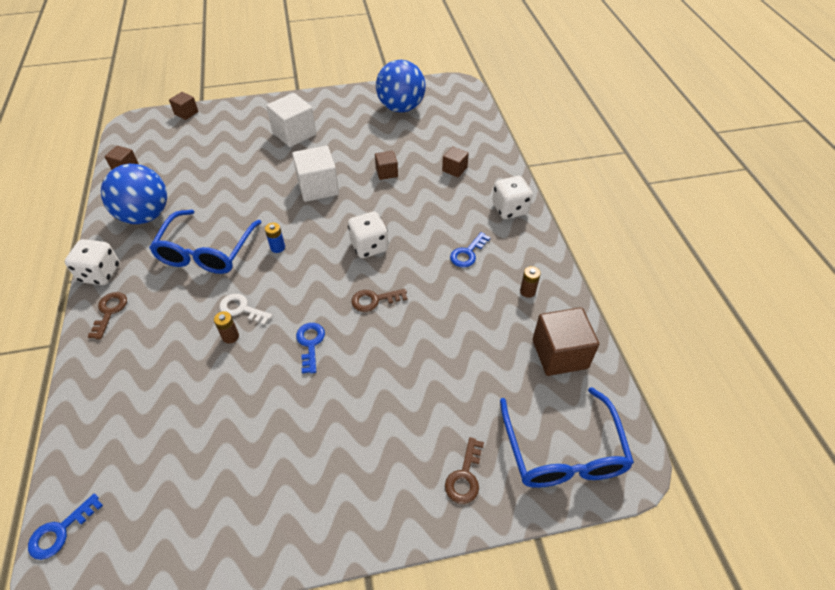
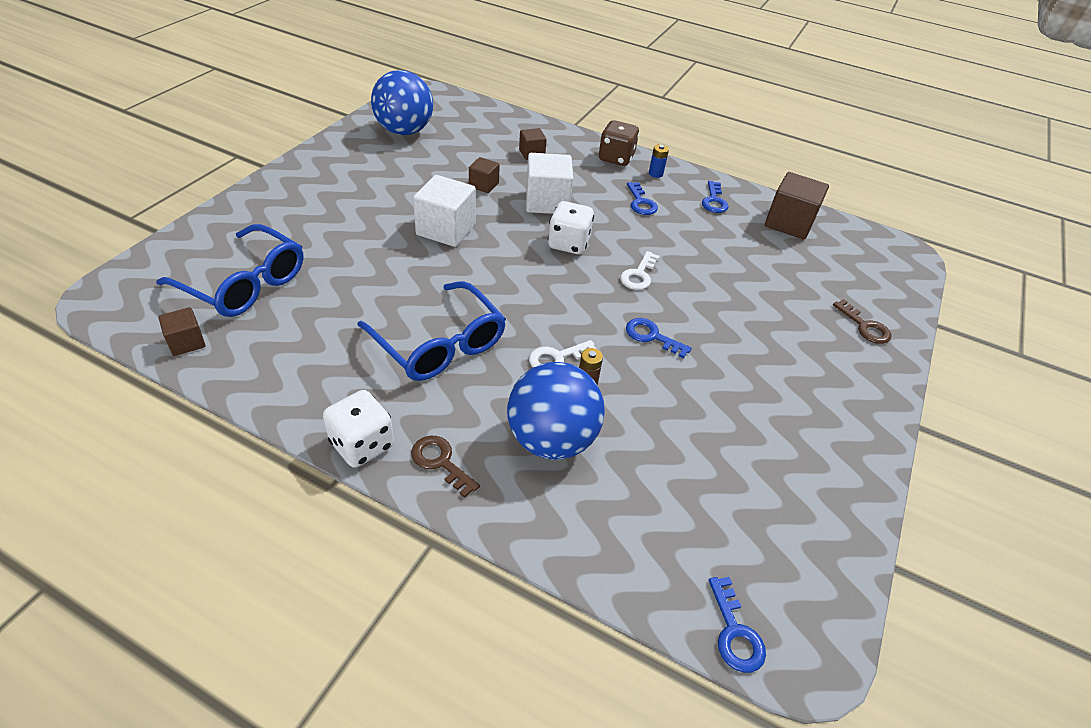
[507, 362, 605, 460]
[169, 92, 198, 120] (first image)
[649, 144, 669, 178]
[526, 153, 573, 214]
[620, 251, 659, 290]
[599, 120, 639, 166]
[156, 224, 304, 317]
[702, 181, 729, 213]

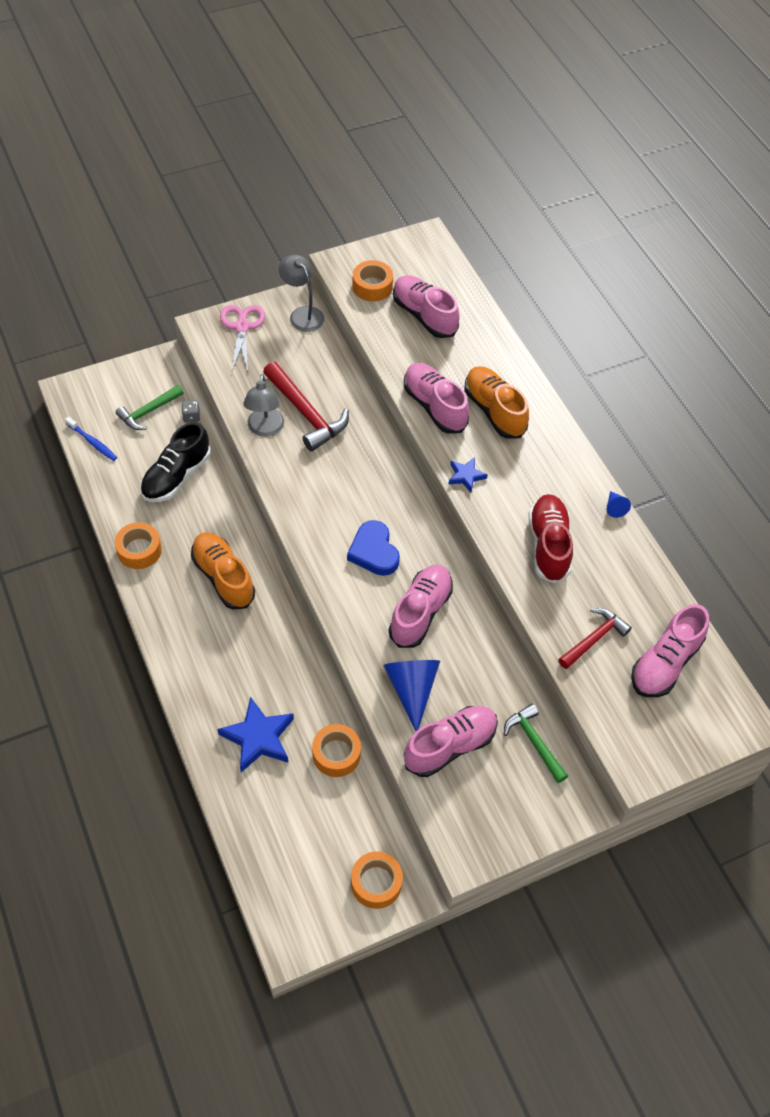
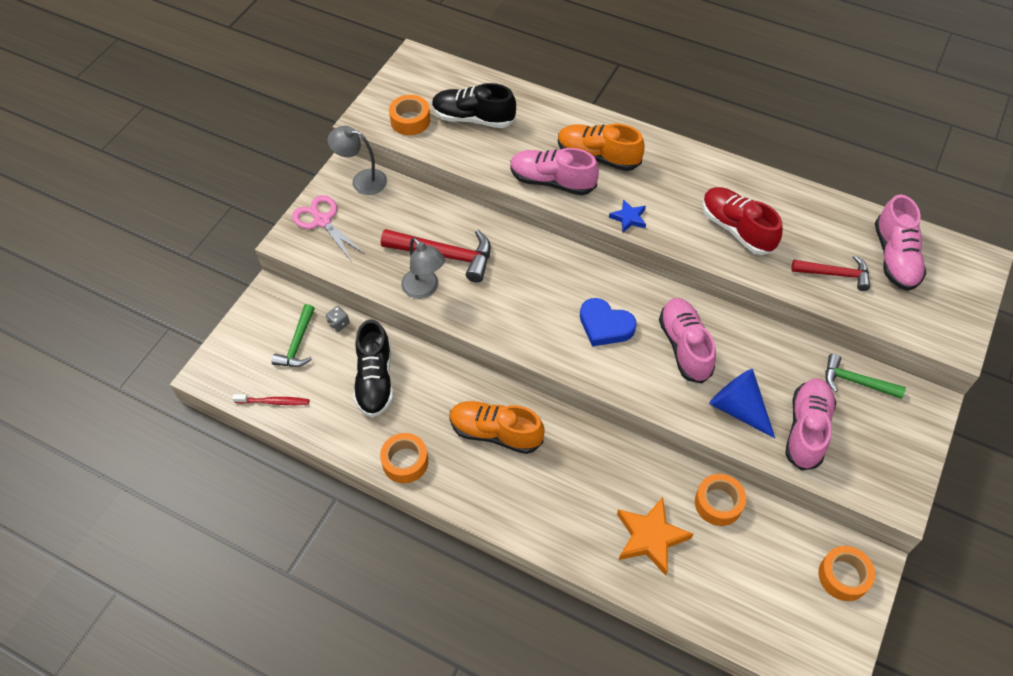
[232, 394, 309, 405]
[617, 497, 693, 576]
[432, 83, 516, 128]
[791, 255, 870, 291]
[606, 491, 631, 518] (first image)

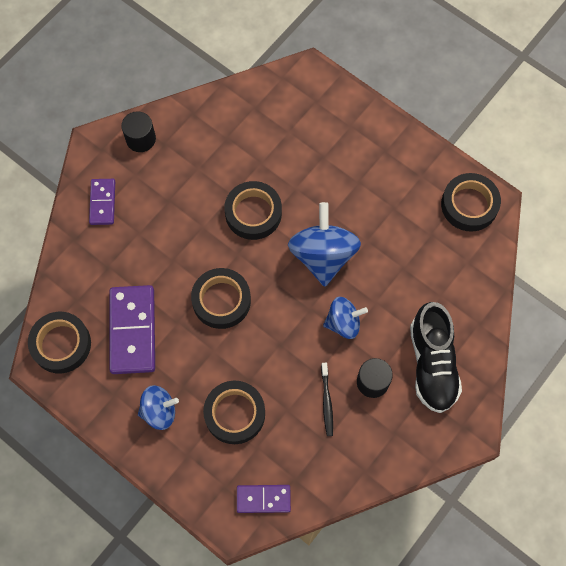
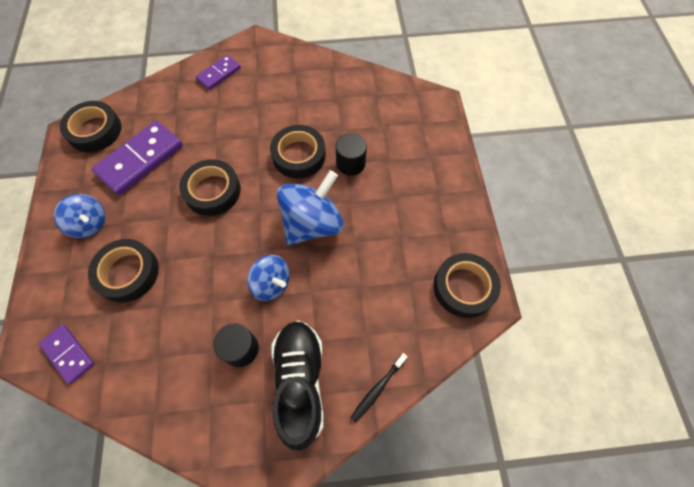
[336, 133, 367, 176]
[350, 353, 408, 423]
[271, 320, 324, 451]

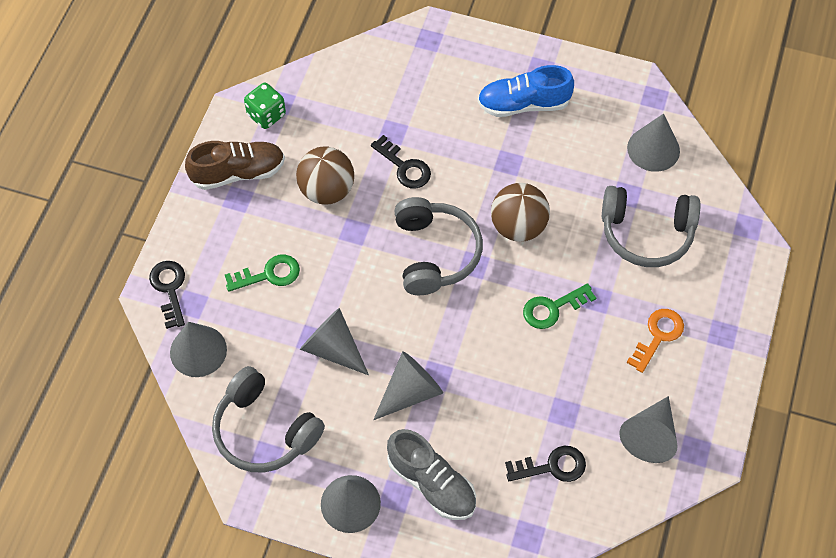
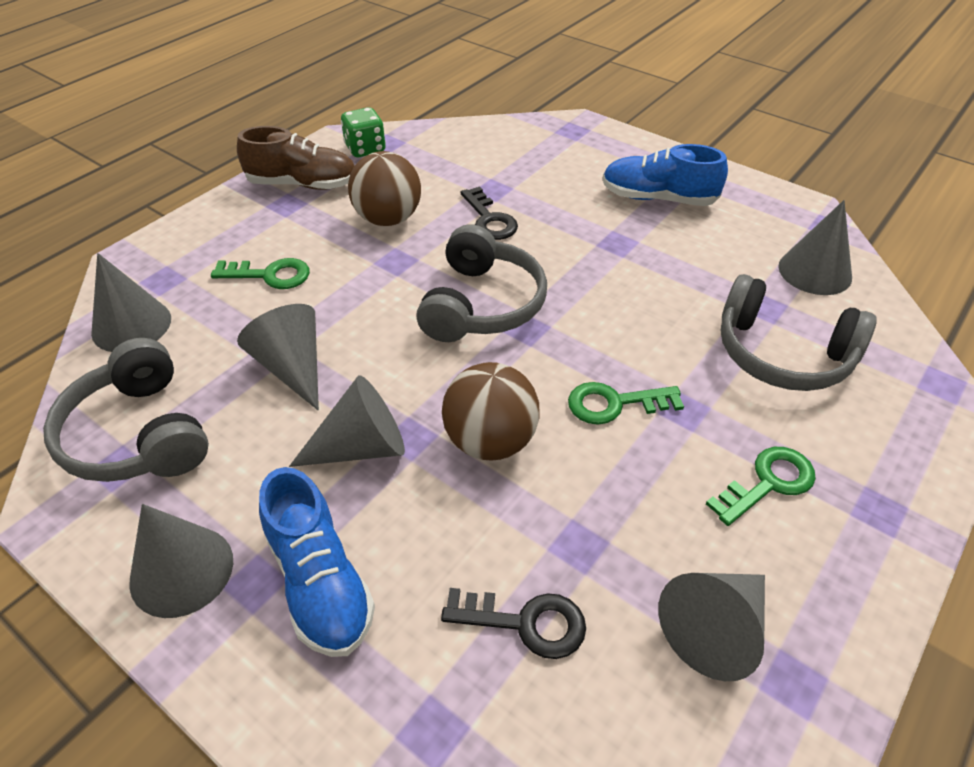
[149, 261, 185, 329] (first image)
[259, 467, 375, 657]
[442, 362, 540, 460]
[706, 447, 816, 526]

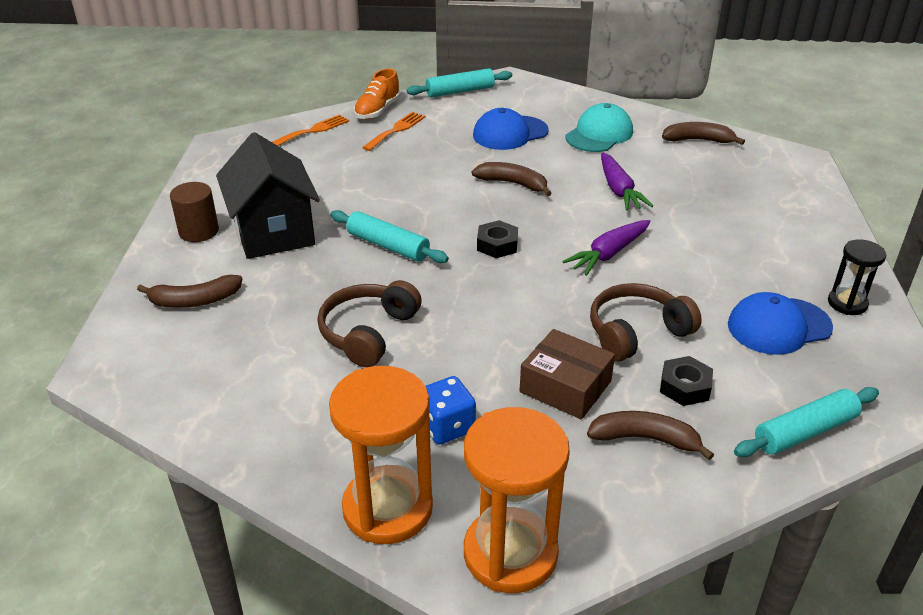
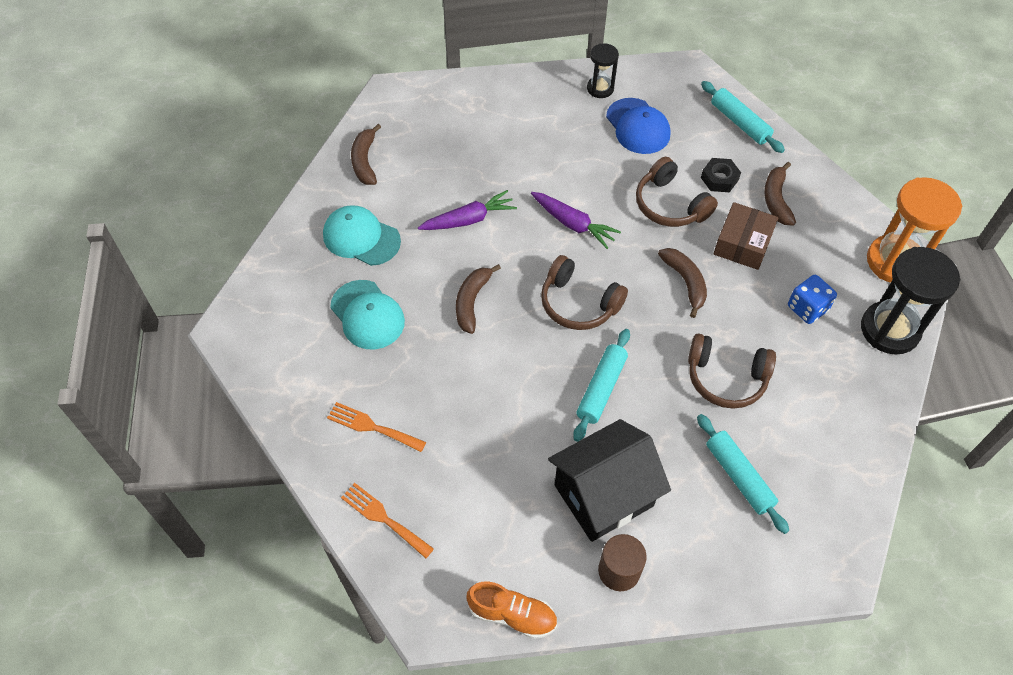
[658, 248, 707, 318]
[861, 247, 960, 355]
[466, 581, 557, 639]
[697, 414, 789, 534]
[330, 280, 405, 349]
[541, 255, 628, 330]

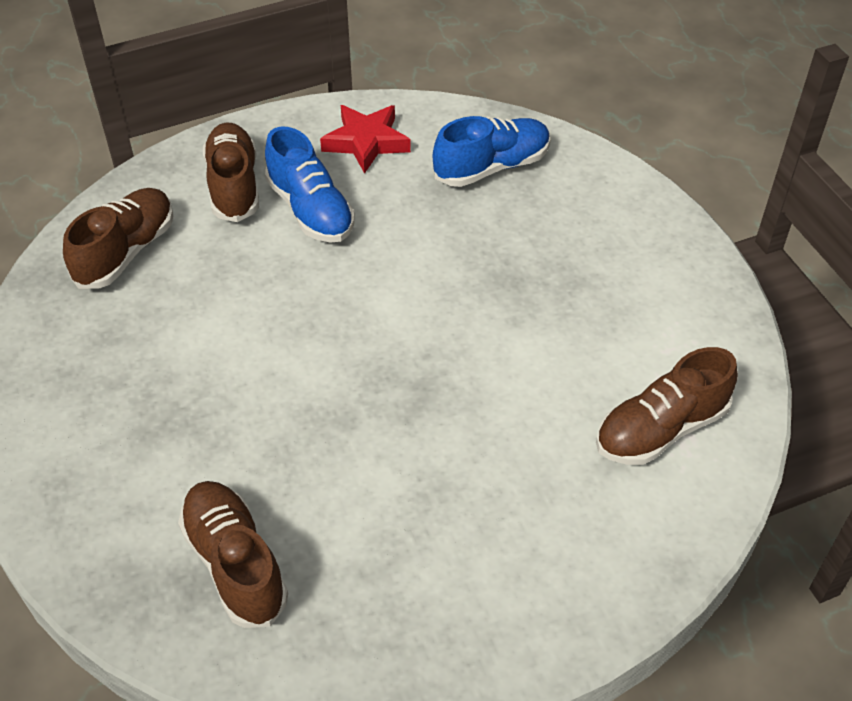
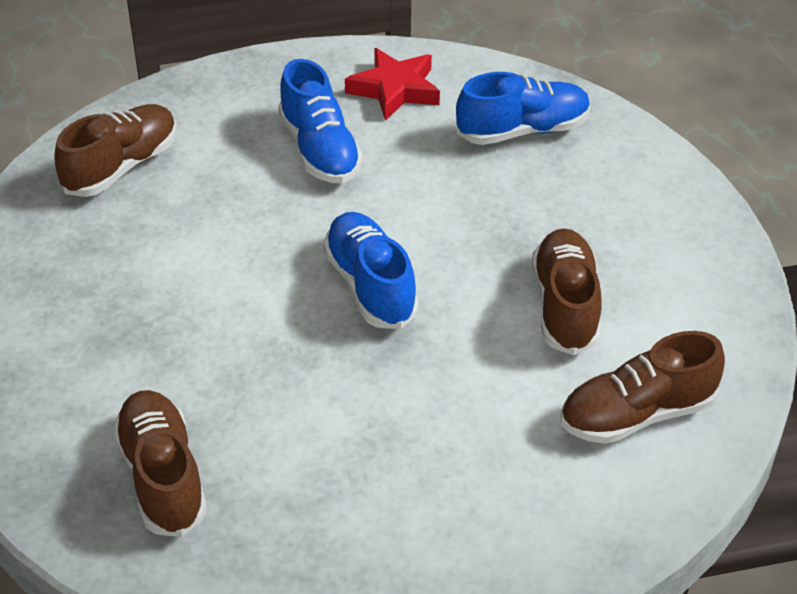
[532, 229, 601, 355]
[323, 212, 419, 329]

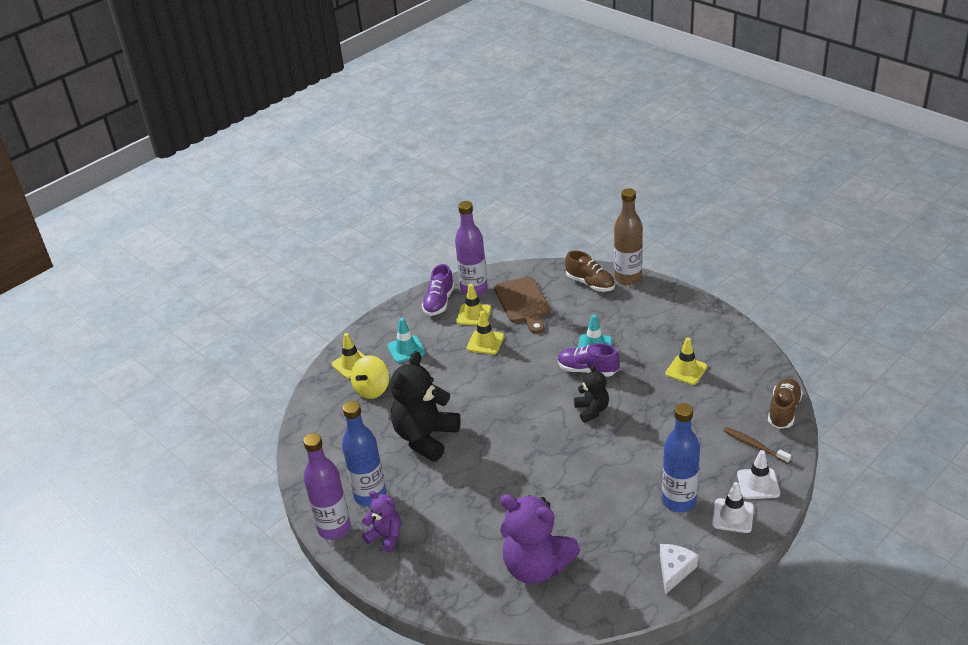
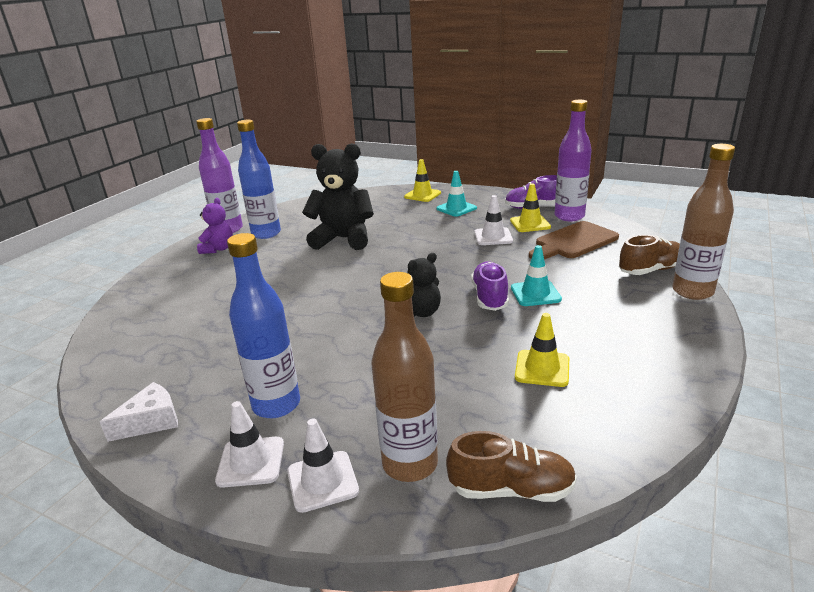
[351, 355, 389, 399] (first image)
[474, 195, 513, 245]
[500, 494, 580, 584] (first image)
[619, 235, 680, 275]
[100, 382, 178, 442]
[371, 272, 438, 482]

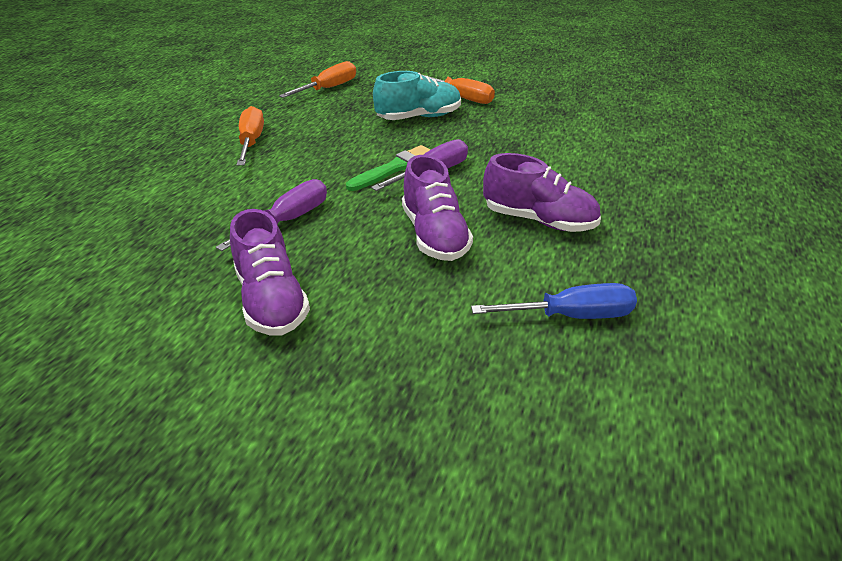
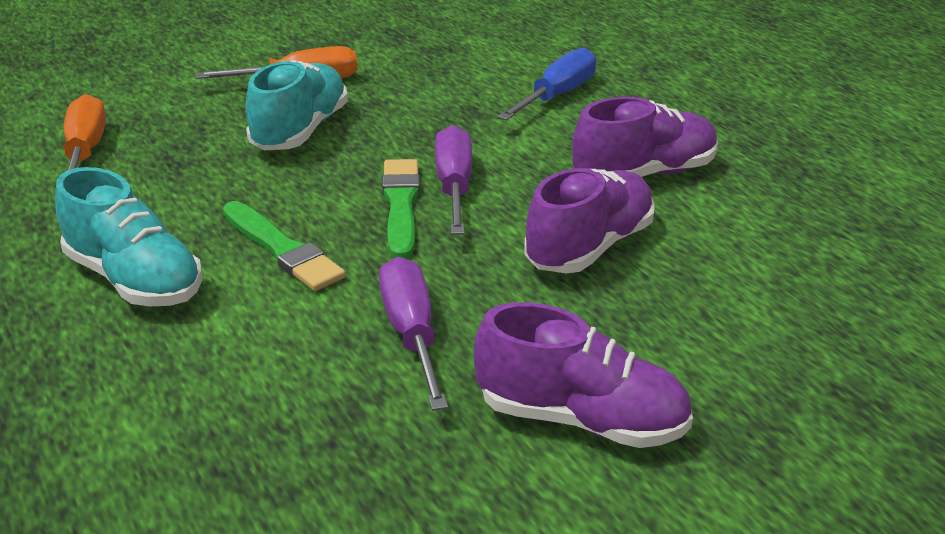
[55, 167, 203, 306]
[524, 168, 655, 273]
[497, 48, 596, 121]
[223, 201, 346, 291]

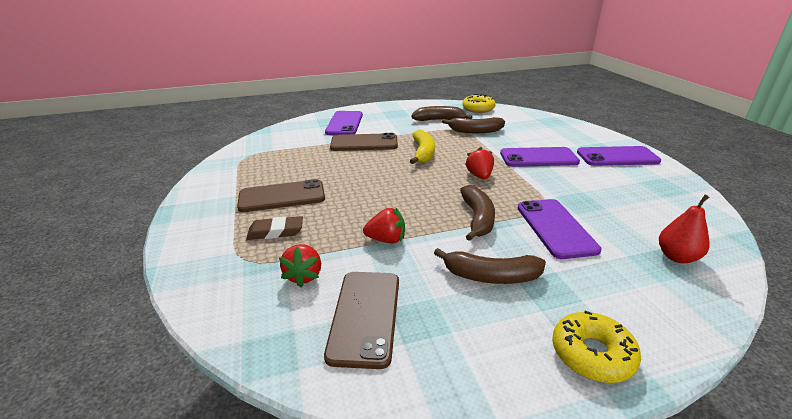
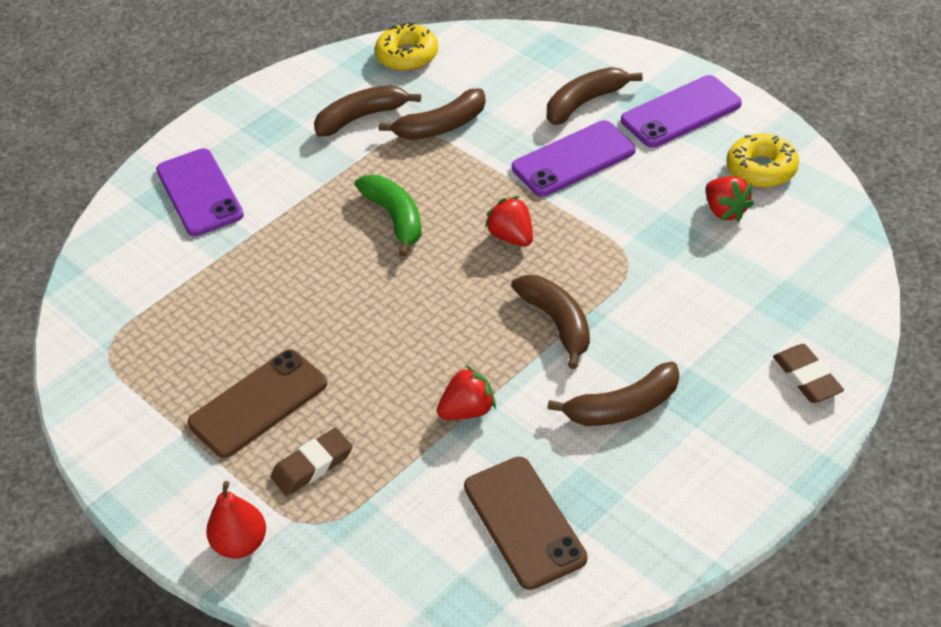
[706, 176, 754, 222]
[330, 133, 398, 151] (first image)
[355, 175, 422, 257]
[518, 199, 601, 259] (first image)
[727, 133, 799, 188]
[206, 481, 266, 559]
[547, 67, 643, 125]
[773, 344, 844, 403]

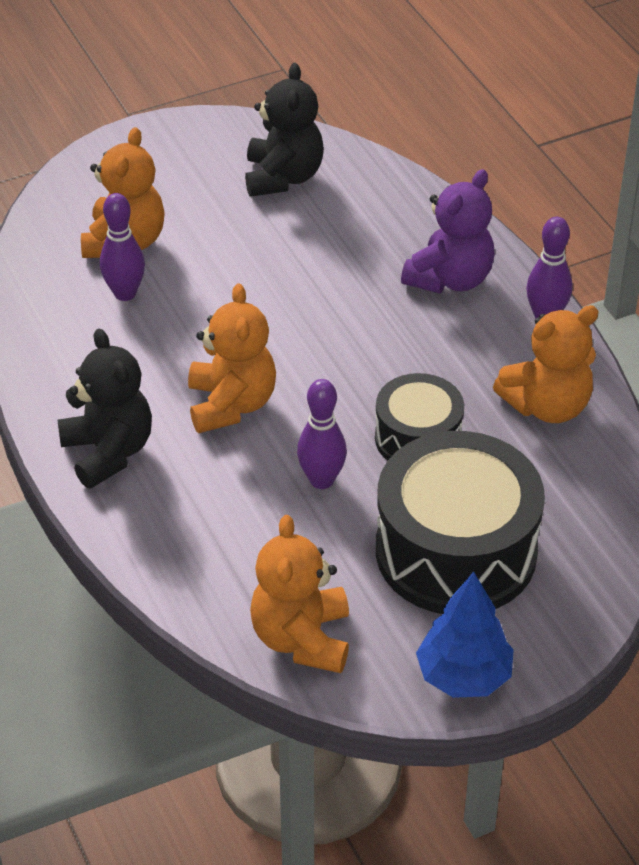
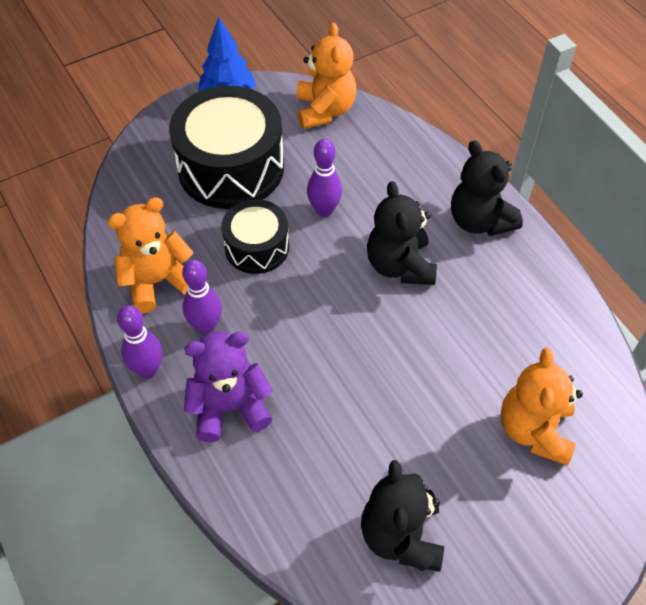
[182, 259, 222, 334]
[367, 181, 437, 285]
[184, 331, 273, 442]

